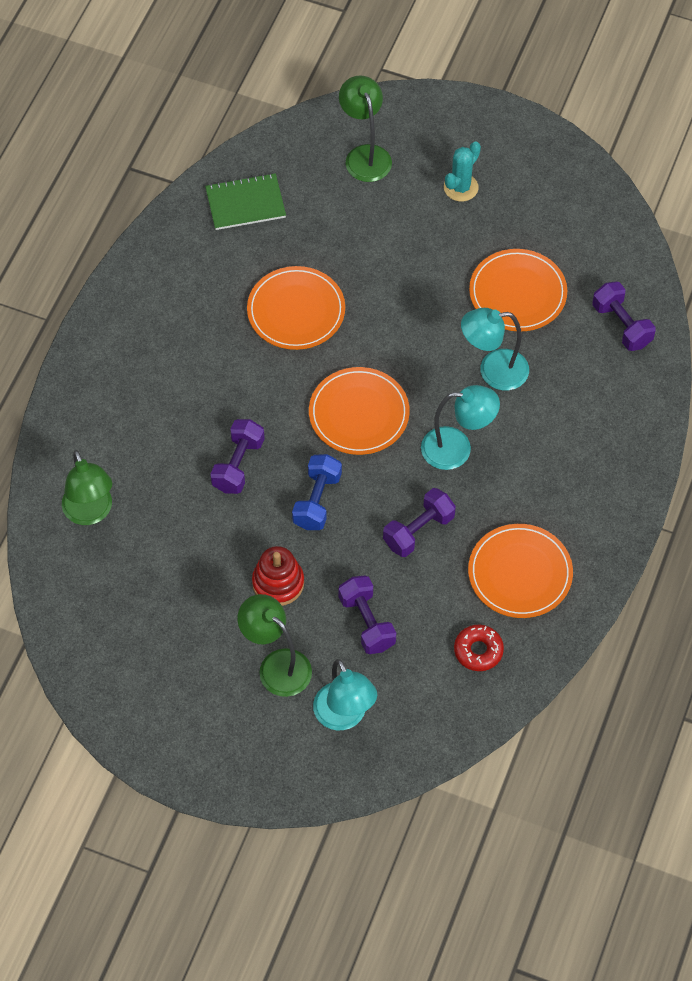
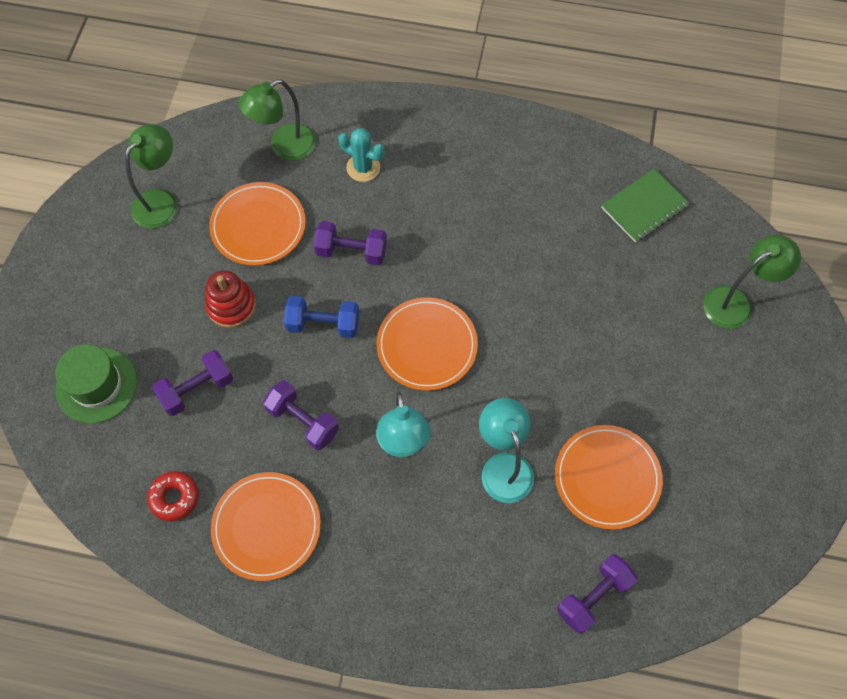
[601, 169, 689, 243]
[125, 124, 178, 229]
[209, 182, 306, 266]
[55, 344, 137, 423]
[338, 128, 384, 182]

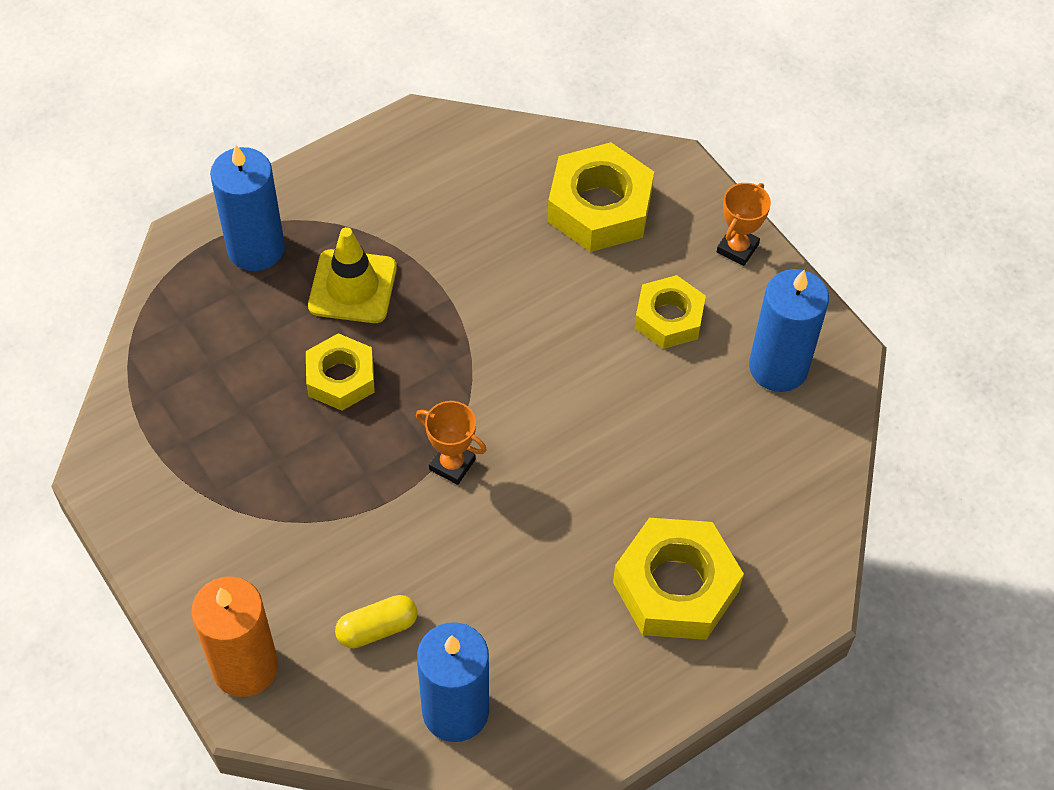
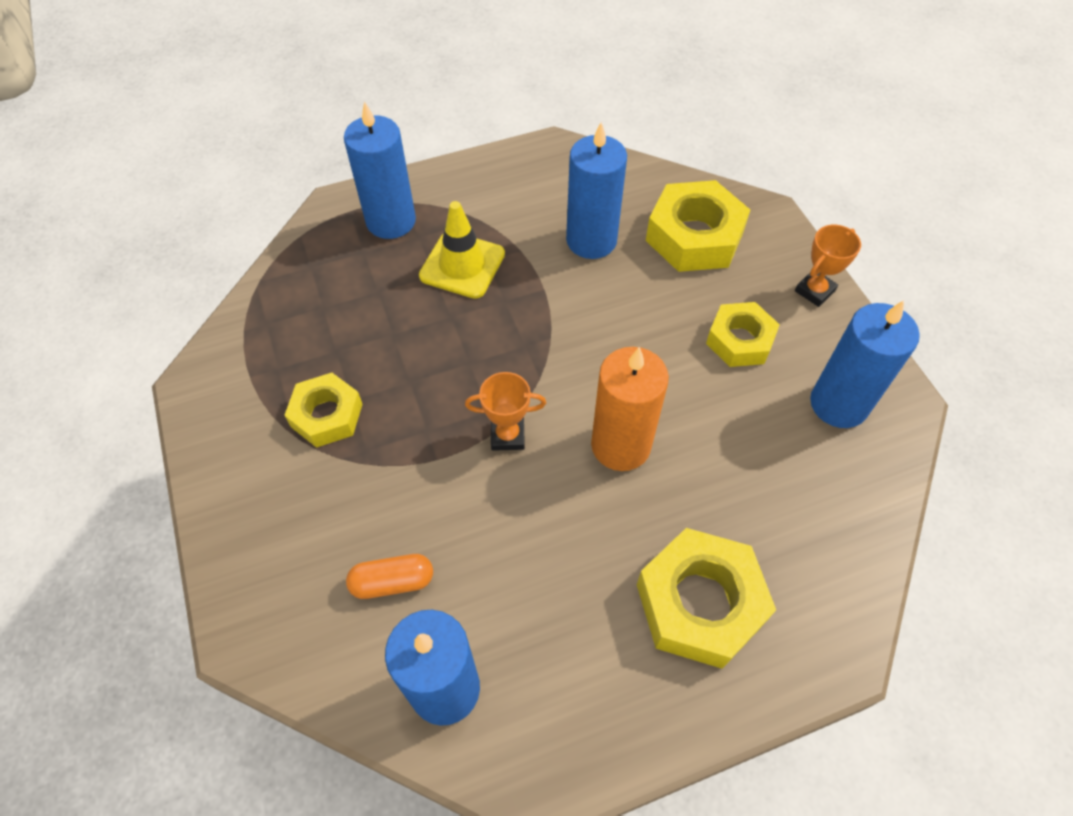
[591, 347, 669, 471]
[284, 373, 363, 448]
[346, 554, 433, 599]
[465, 372, 546, 451]
[566, 122, 627, 259]

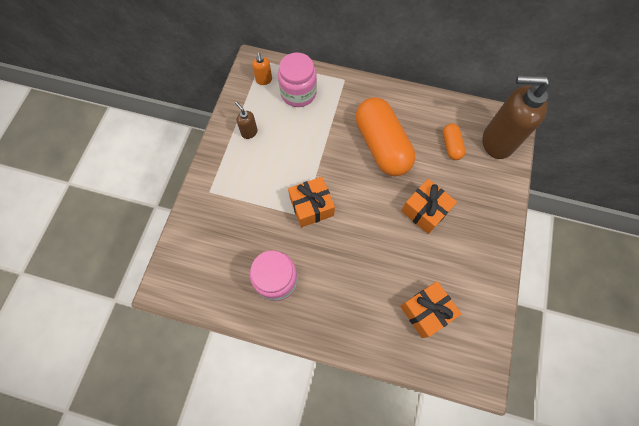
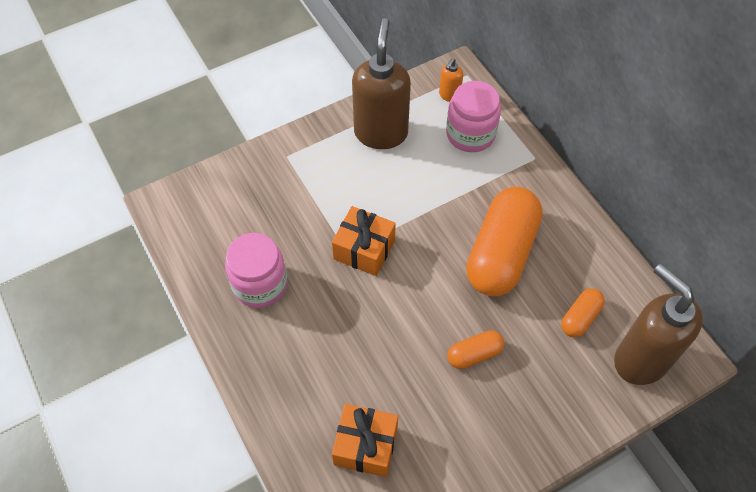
[352, 18, 411, 149]
[447, 330, 504, 369]

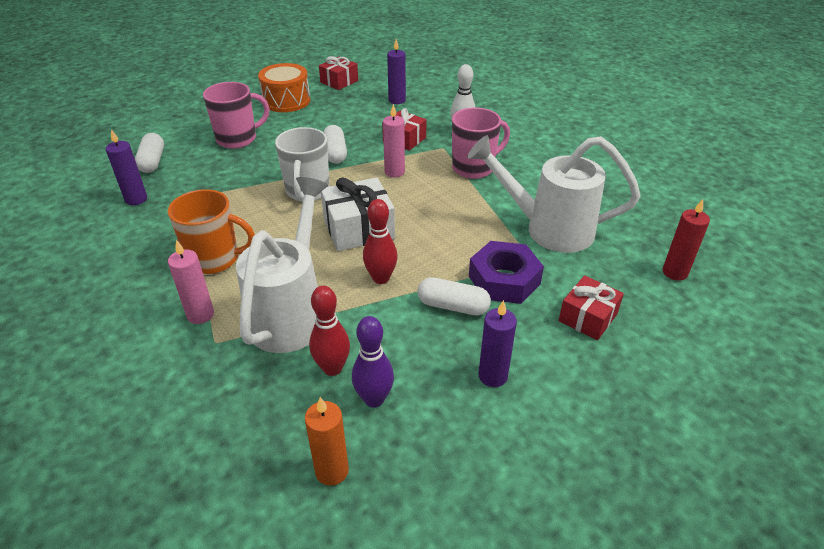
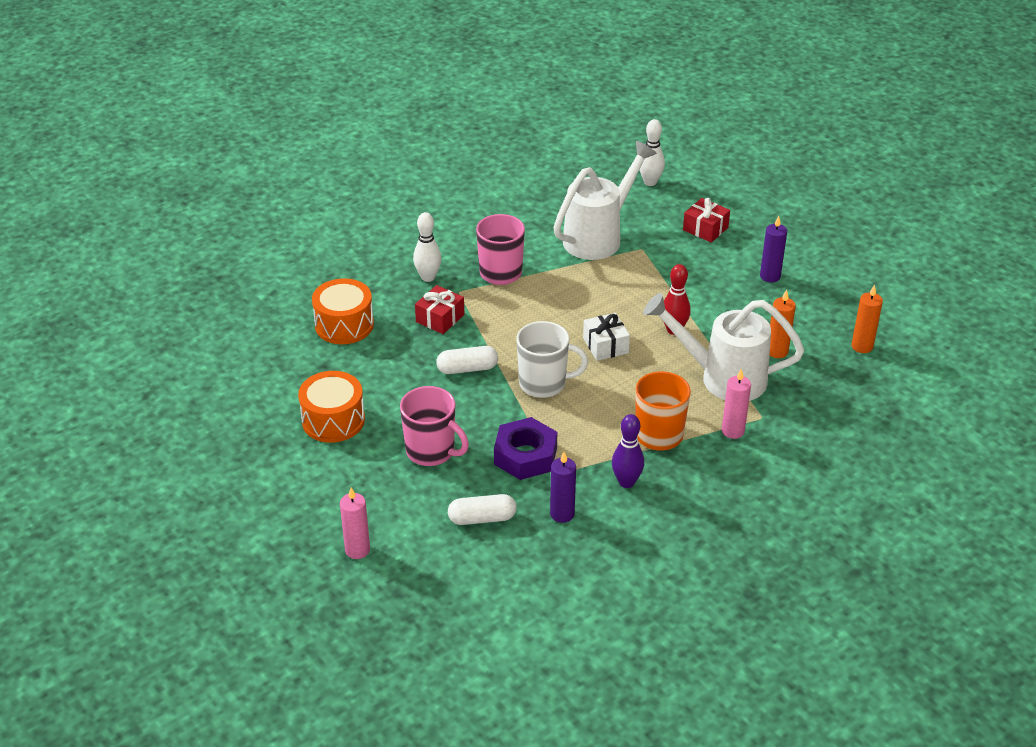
[400, 386, 469, 466]
[770, 290, 796, 358]
[319, 56, 358, 90] (first image)
[583, 313, 630, 361]
[612, 414, 644, 488]
[340, 488, 370, 559]
[312, 278, 374, 344]
[417, 277, 491, 315] (first image)
[553, 141, 657, 260]
[494, 417, 557, 480]
[640, 119, 665, 186]

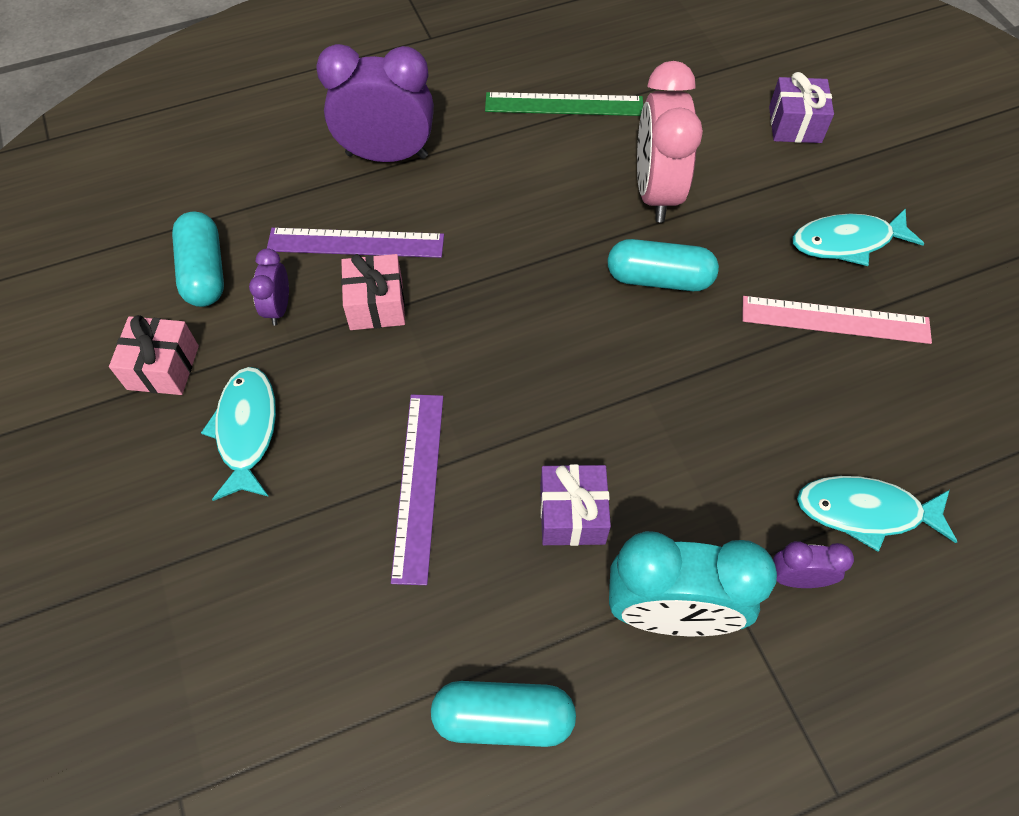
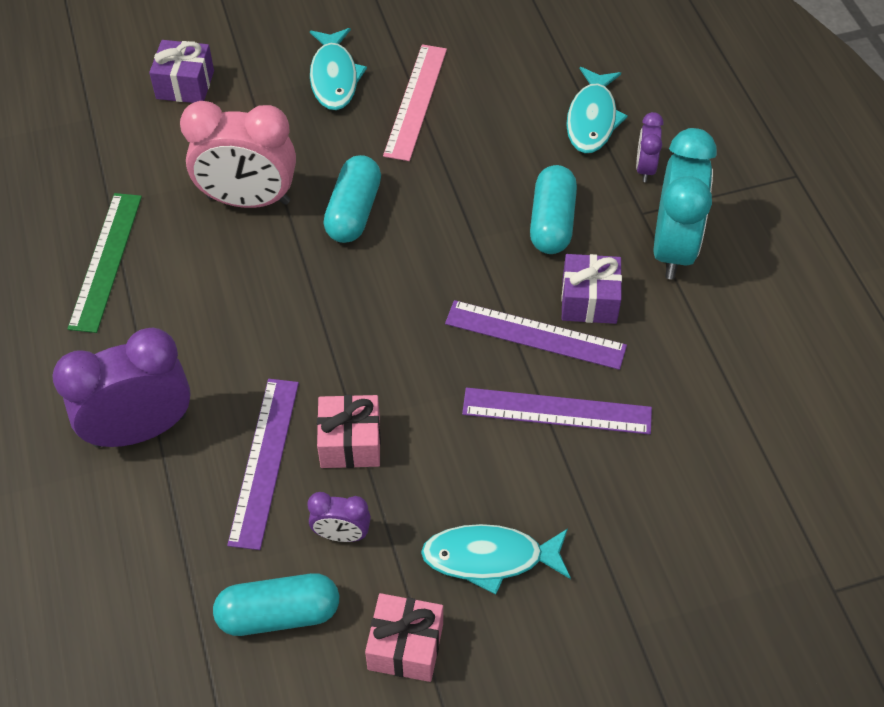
[52, 327, 191, 448]
[530, 165, 577, 254]
[445, 300, 627, 370]

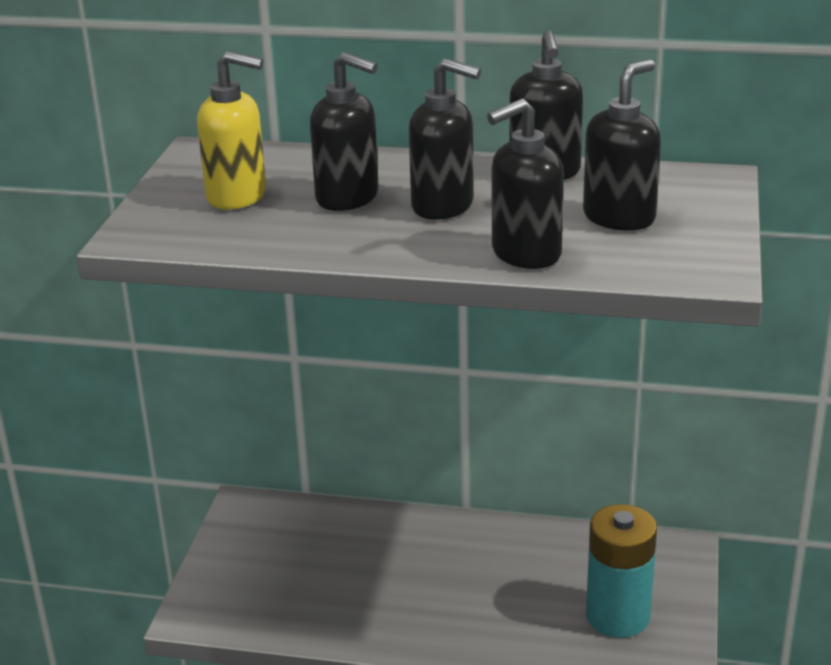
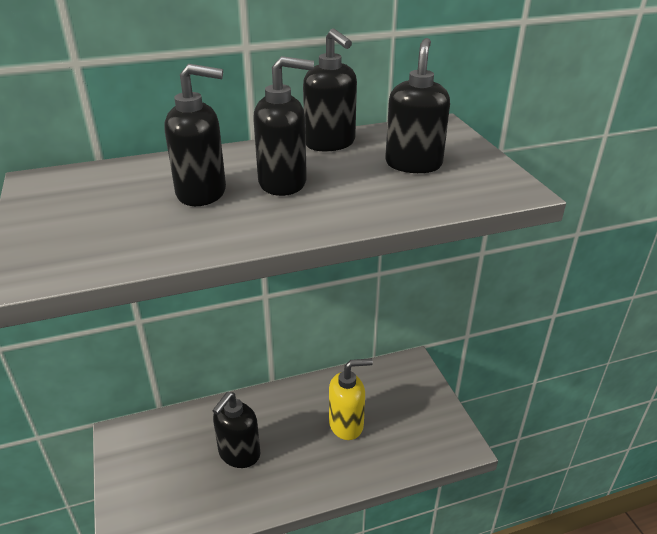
[329, 358, 373, 440]
[212, 392, 260, 468]
[586, 504, 657, 638] (first image)

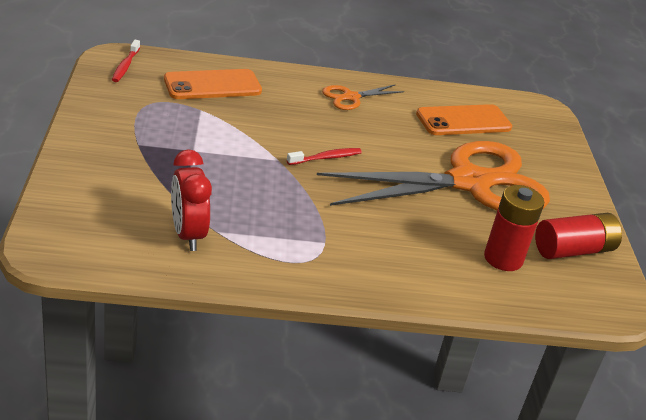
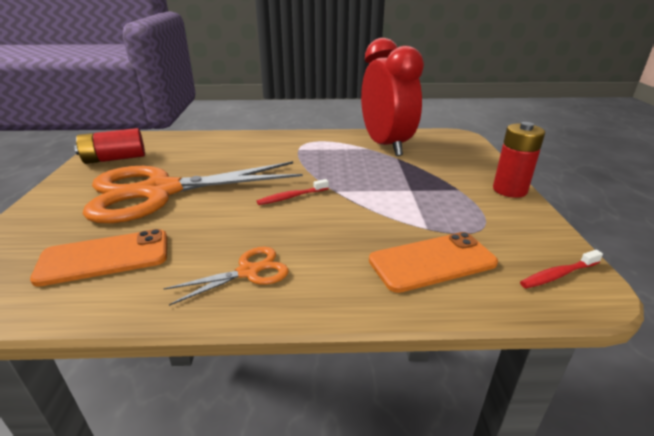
[520, 250, 603, 289]
[361, 38, 424, 156]
[493, 122, 545, 198]

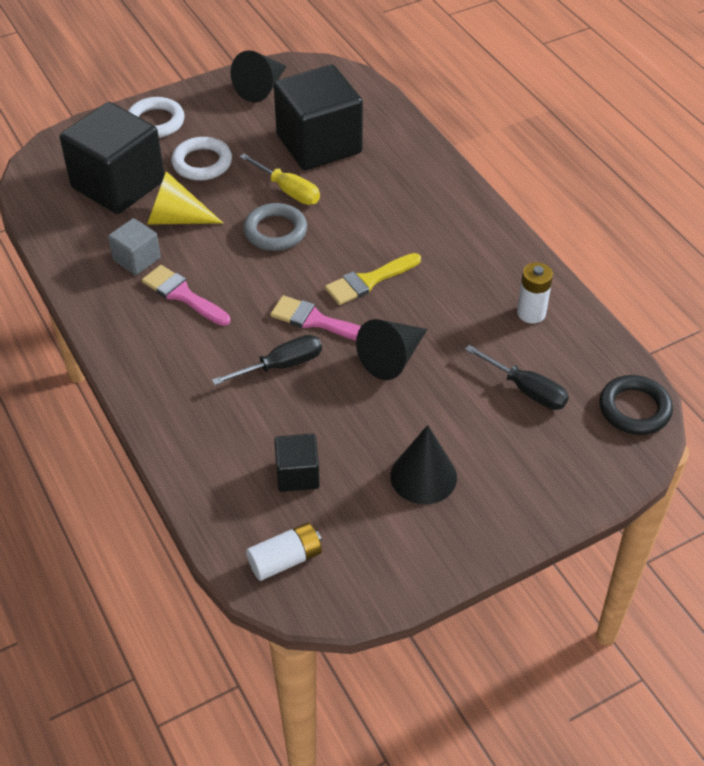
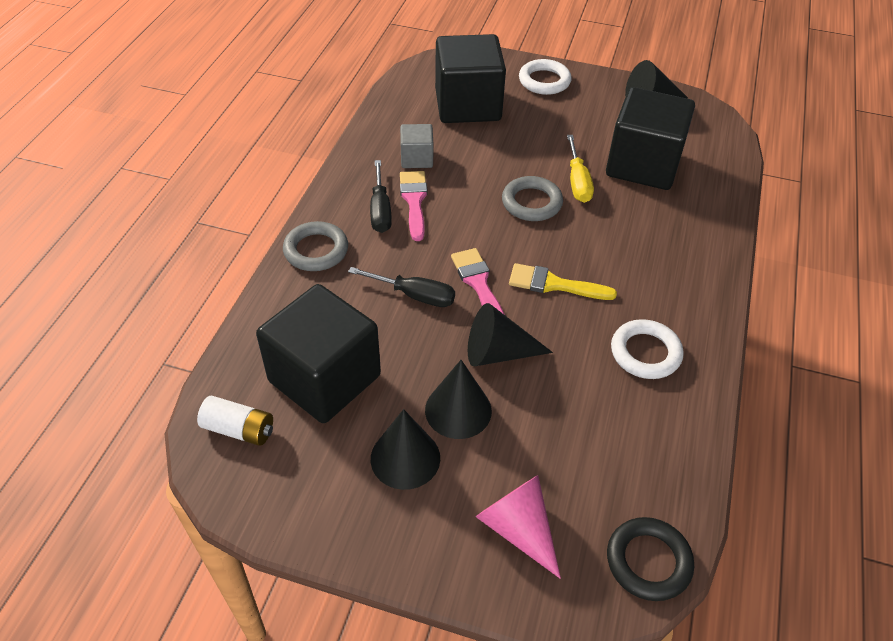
[147, 171, 223, 225] (first image)
[611, 319, 684, 379]
[256, 284, 381, 423]
[370, 160, 392, 233]
[517, 262, 553, 323] (first image)
[283, 221, 348, 271]
[425, 360, 492, 439]
[475, 475, 561, 579]

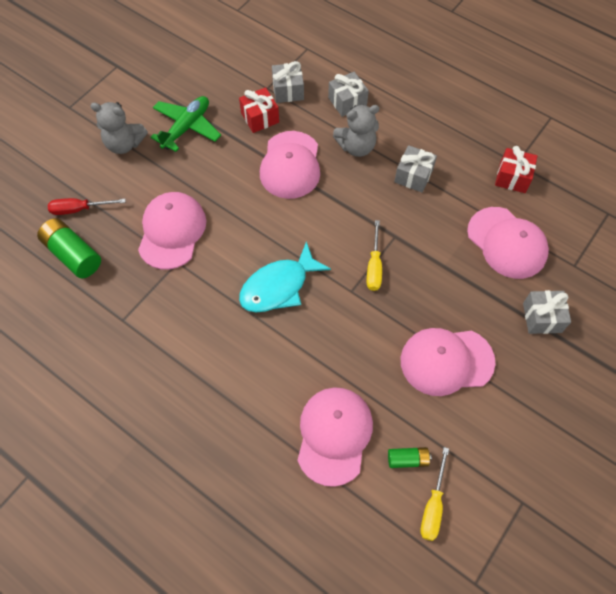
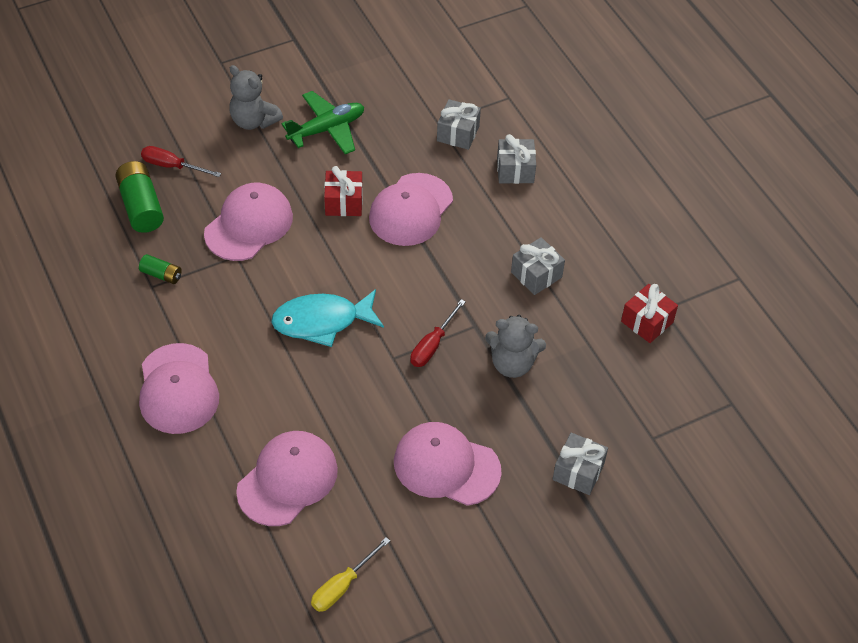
[324, 166, 363, 216]
[485, 315, 546, 378]
[410, 299, 466, 367]
[139, 254, 182, 284]
[139, 343, 219, 434]

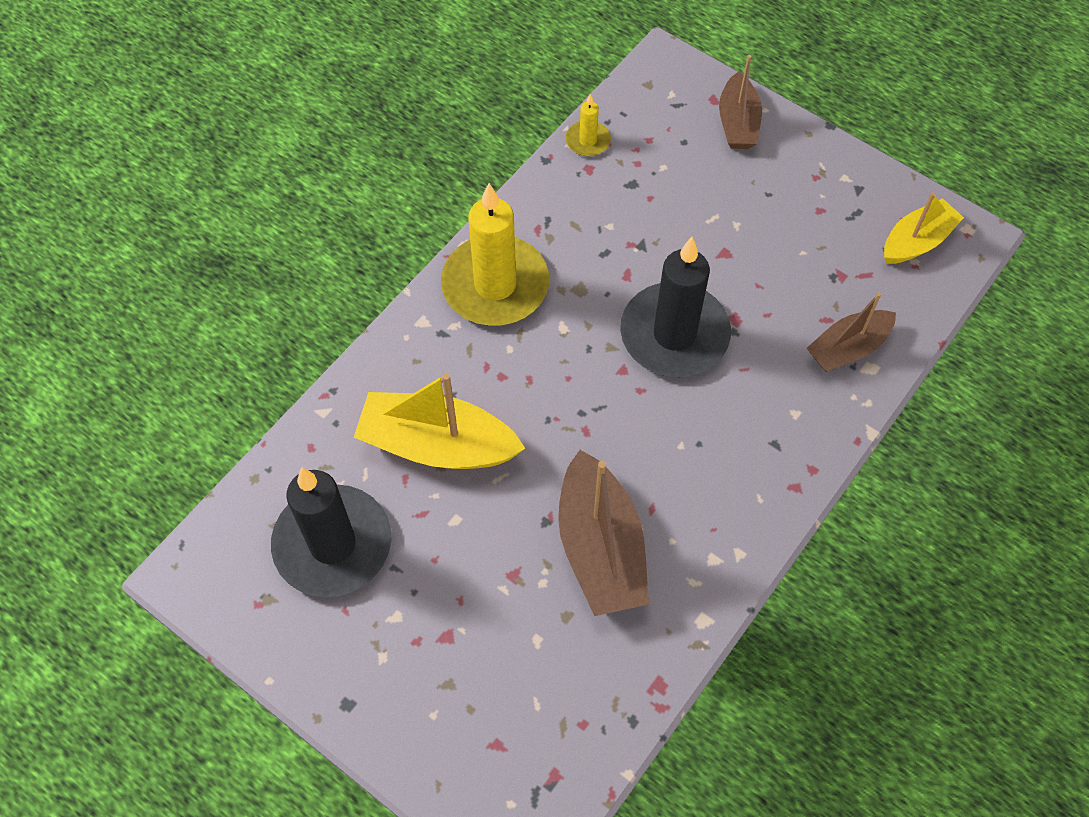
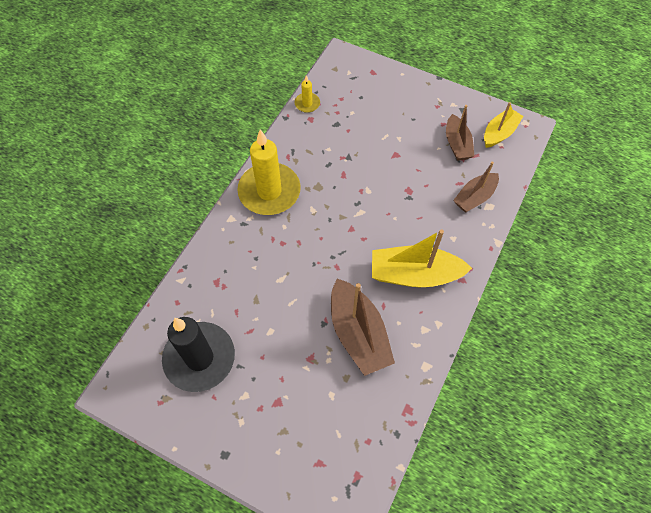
[372, 229, 472, 287]
[620, 237, 731, 377] (first image)
[446, 105, 474, 161]

